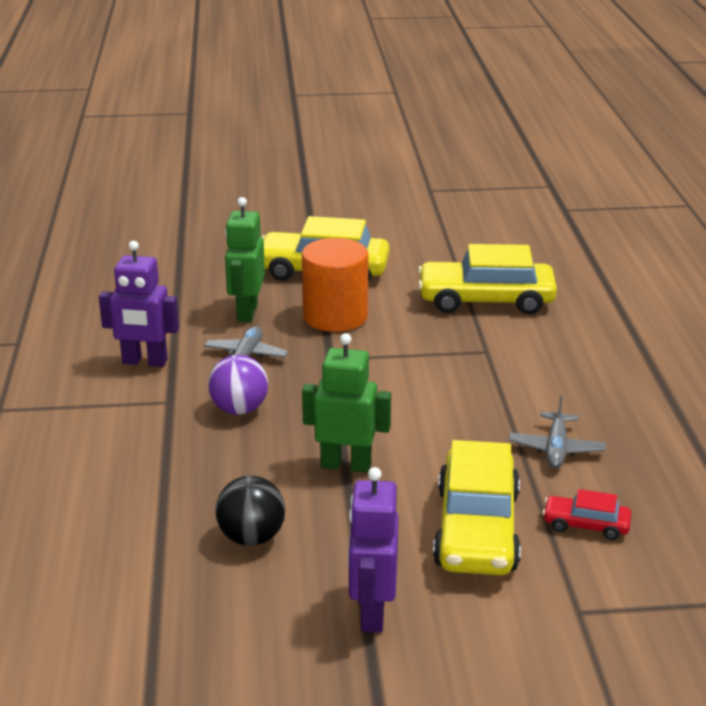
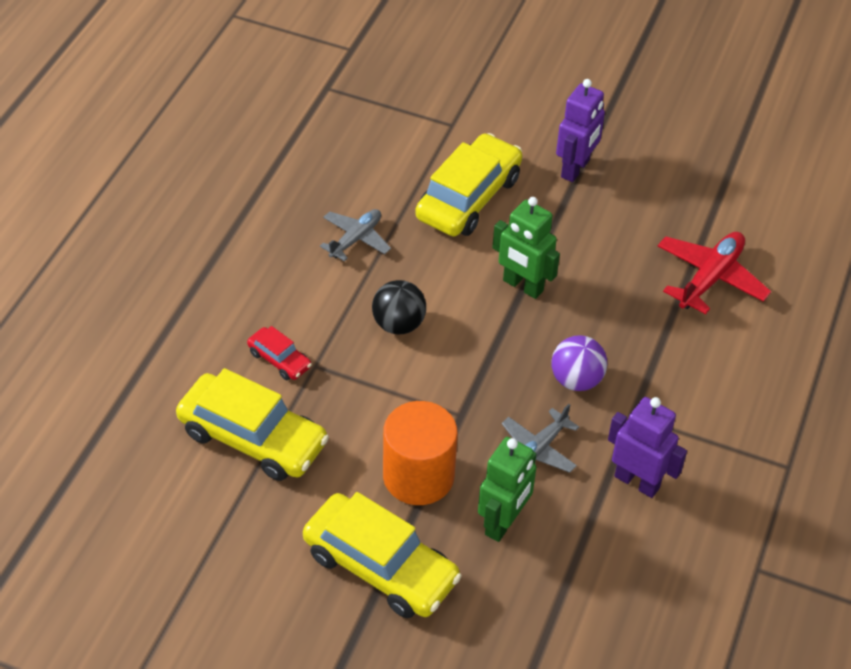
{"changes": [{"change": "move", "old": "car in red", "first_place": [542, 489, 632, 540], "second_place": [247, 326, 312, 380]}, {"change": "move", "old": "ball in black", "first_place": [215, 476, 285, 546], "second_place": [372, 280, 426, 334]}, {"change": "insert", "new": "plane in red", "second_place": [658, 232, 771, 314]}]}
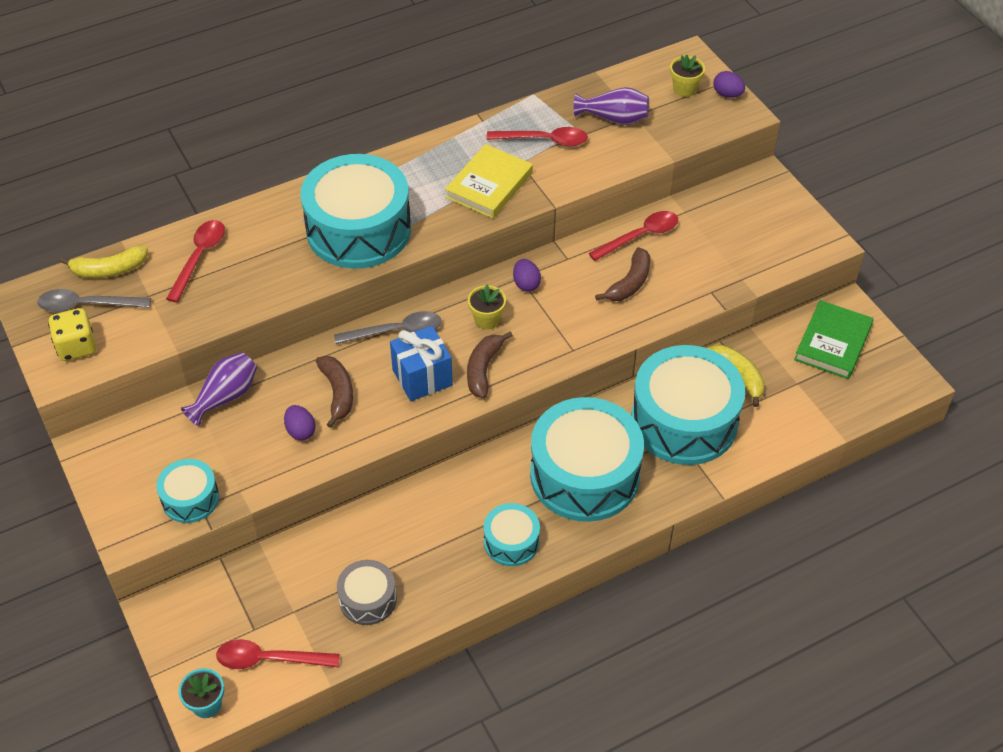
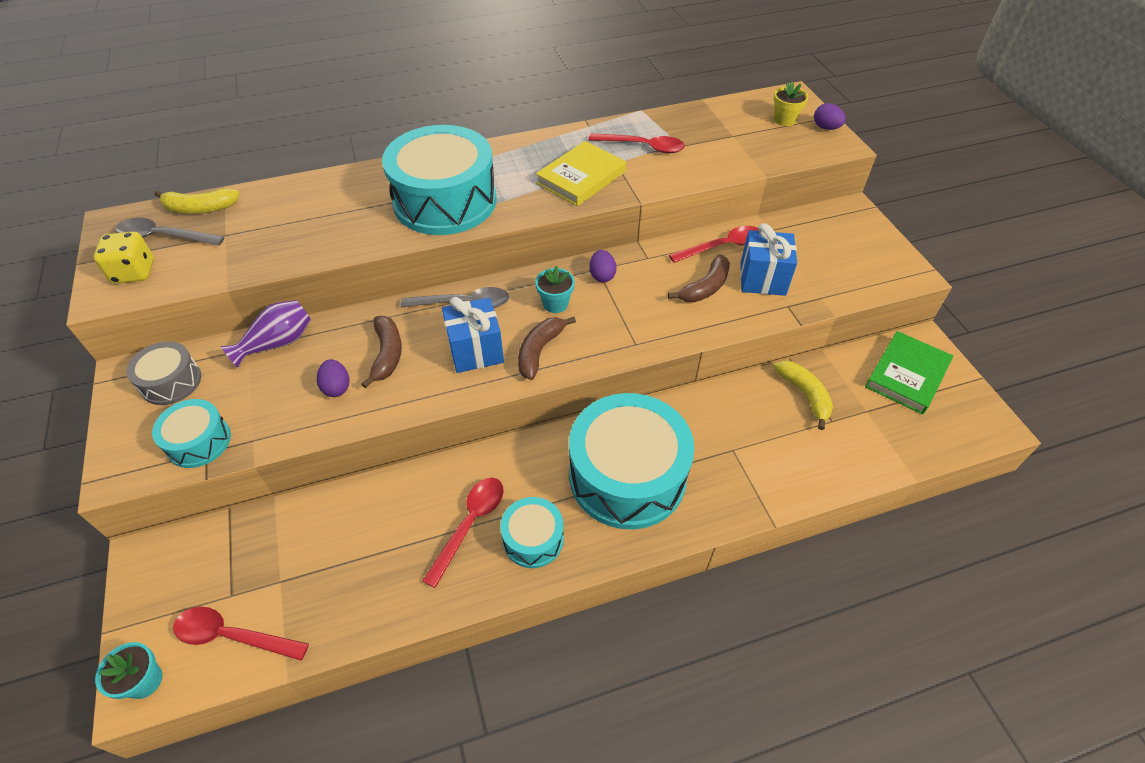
{"changes": [{"change": "move", "old": "drum in grey", "first_place": [337, 560, 397, 625], "second_place": [126, 341, 201, 405]}, {"change": "move", "old": "spoon in red", "first_place": [166, 220, 225, 302], "second_place": [422, 478, 504, 588]}, {"change": "recolor", "old": "flower pot in yellow", "new": "flower pot in turquoise", "first_place": [468, 285, 506, 330], "second_place": [535, 266, 575, 313]}, {"change": "insert", "new": "gift in blue", "second_place": [740, 223, 797, 296]}, {"change": "delete", "old": "vase in purple", "first_place": [574, 87, 649, 125]}, {"change": "delete", "old": "drum in turquoise", "first_place": [631, 345, 745, 465]}]}
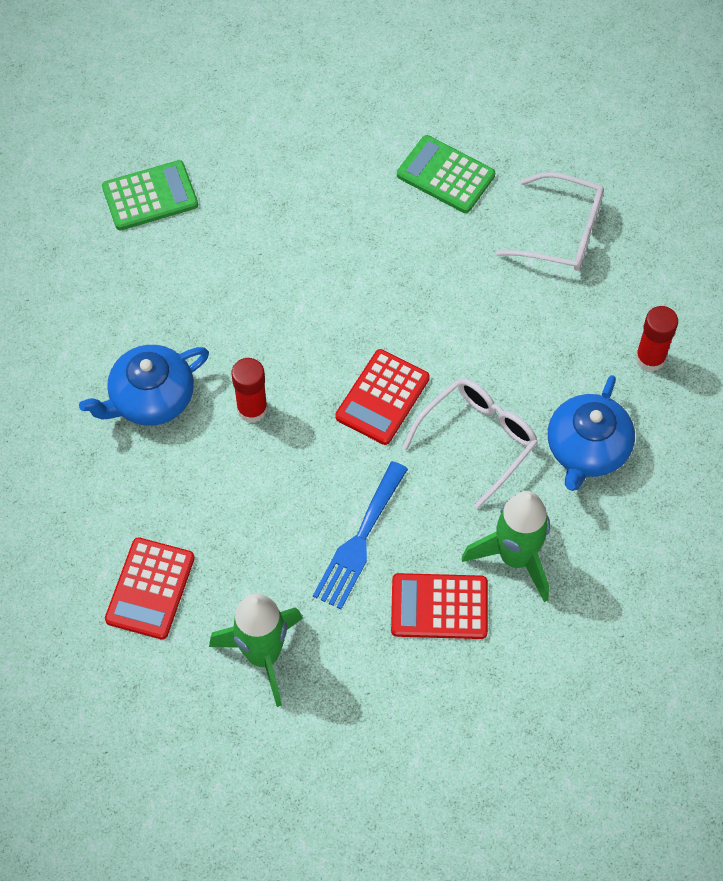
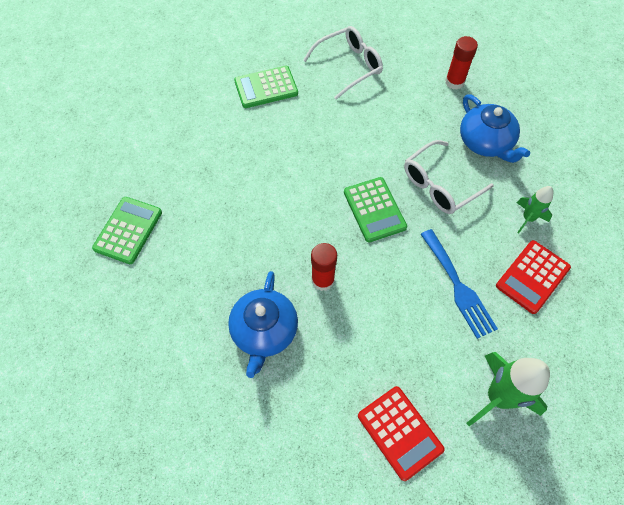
{"changes": [{"change": "recolor", "old": "calculator in red", "new": "calculator in green", "first_place": [335, 349, 430, 445], "second_place": [344, 177, 407, 242]}, {"change": "rotate", "old": "glasses in white", "first_place": [402, 378, 538, 509], "second_place": [404, 140, 494, 214], "degrees": -120}, {"change": "resize", "old": "rocket in green", "first_place": [462, 491, 550, 602], "second_place": [516, 186, 553, 234], "factor": 0.56}]}
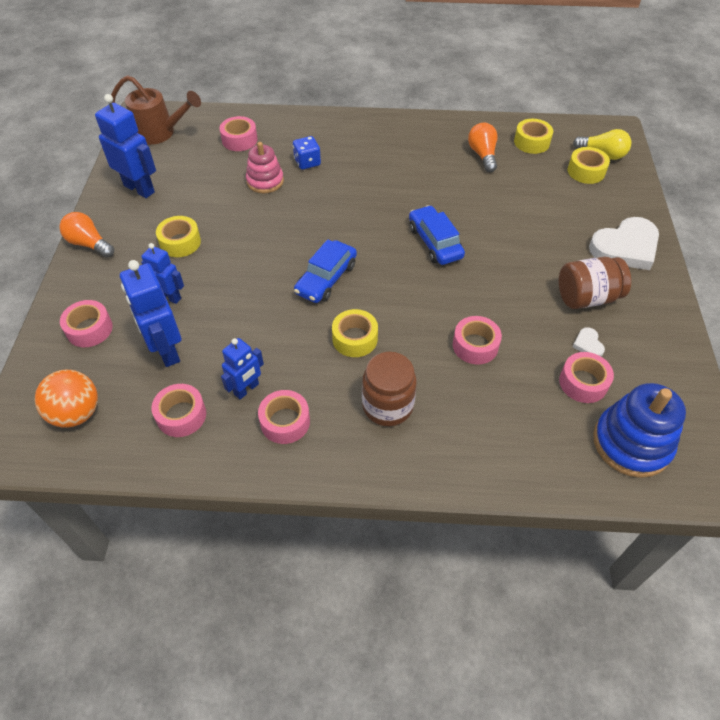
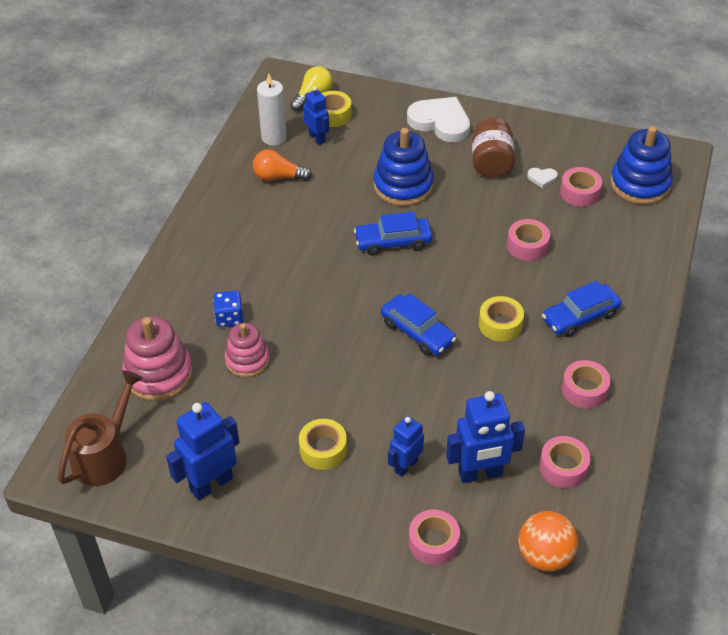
{"changes": [{"change": "replace", "old": "tape in pink", "new": "stacking toy in pink", "first_place": [220, 116, 258, 151], "second_place": [122, 316, 193, 401]}, {"change": "replace", "old": "tape in yellow", "new": "candle in white", "first_place": [514, 119, 553, 154], "second_place": [257, 73, 287, 146]}, {"change": "move", "old": "robot in blue", "first_place": [221, 338, 264, 400], "second_place": [303, 86, 329, 145]}, {"change": "insert", "new": "stacking toy in blue", "second_place": [374, 128, 434, 206]}, {"change": "rotate", "old": "heart in white", "first_place": [589, 217, 659, 270], "second_place": [407, 97, 470, 142], "degrees": -45}, {"change": "replace", "old": "jar in brown", "new": "car in blue", "first_place": [362, 352, 417, 426], "second_place": [542, 281, 622, 337]}, {"change": "delete", "old": "light bulb in orange", "first_place": [59, 212, 114, 258]}]}
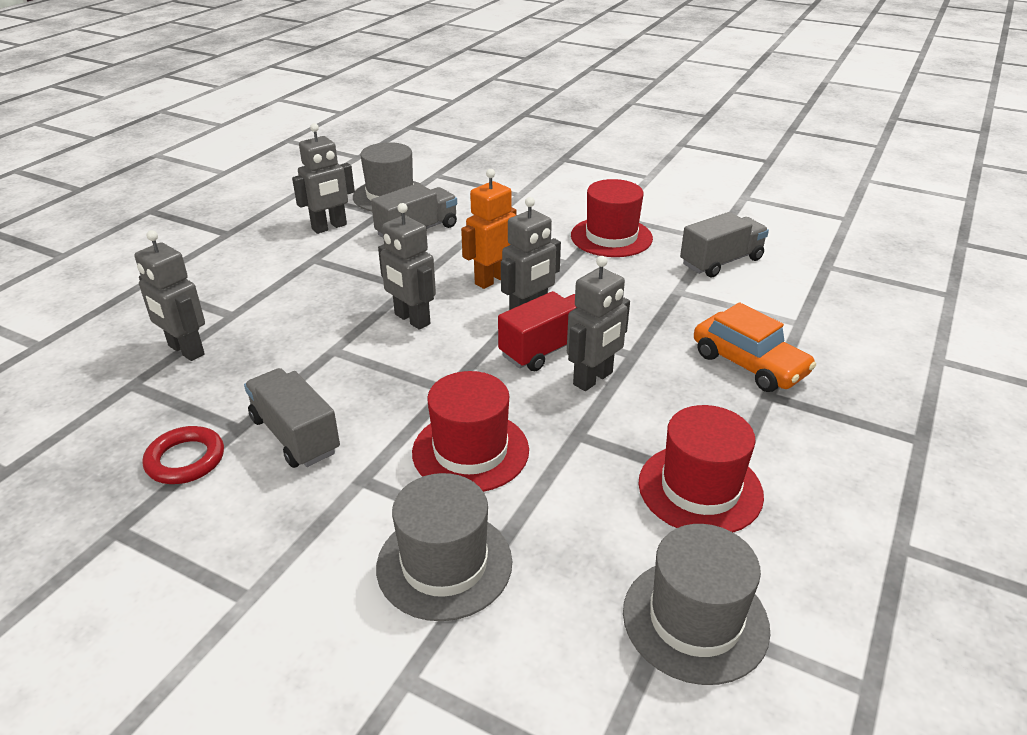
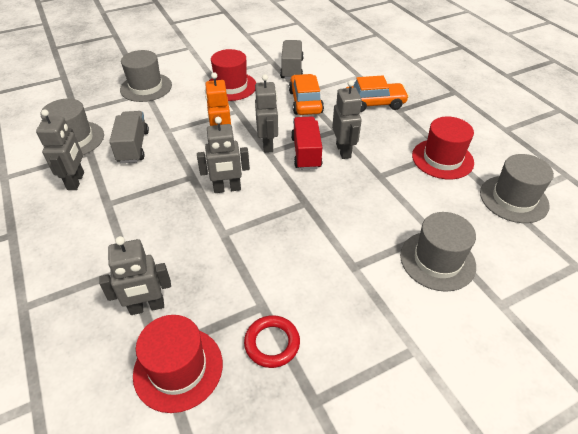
{"changes": [{"change": "insert", "new": "hat in grey", "second_place": [120, 50, 172, 102]}, {"change": "move", "old": "hat in red", "first_place": [412, 371, 529, 492], "second_place": [133, 315, 223, 413]}, {"change": "insert", "new": "car in orange", "second_place": [289, 74, 324, 115]}, {"change": "delete", "old": "truck in grey", "first_place": [244, 368, 340, 468]}]}
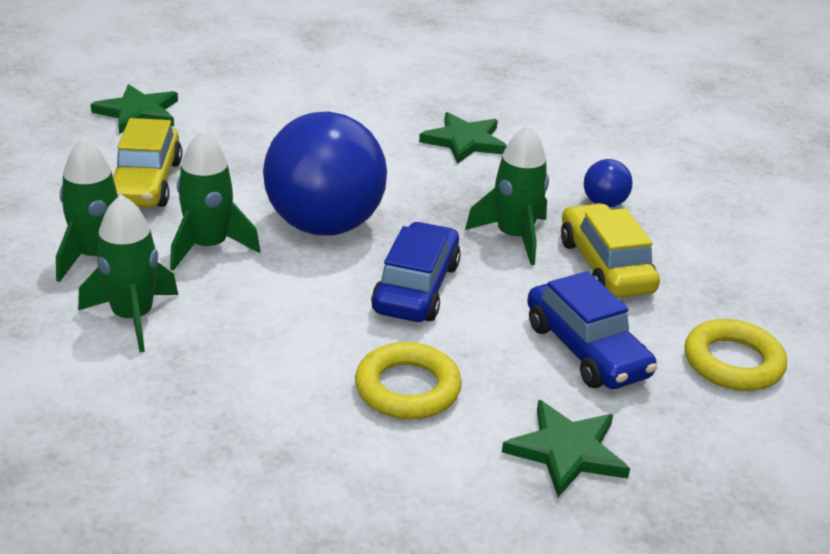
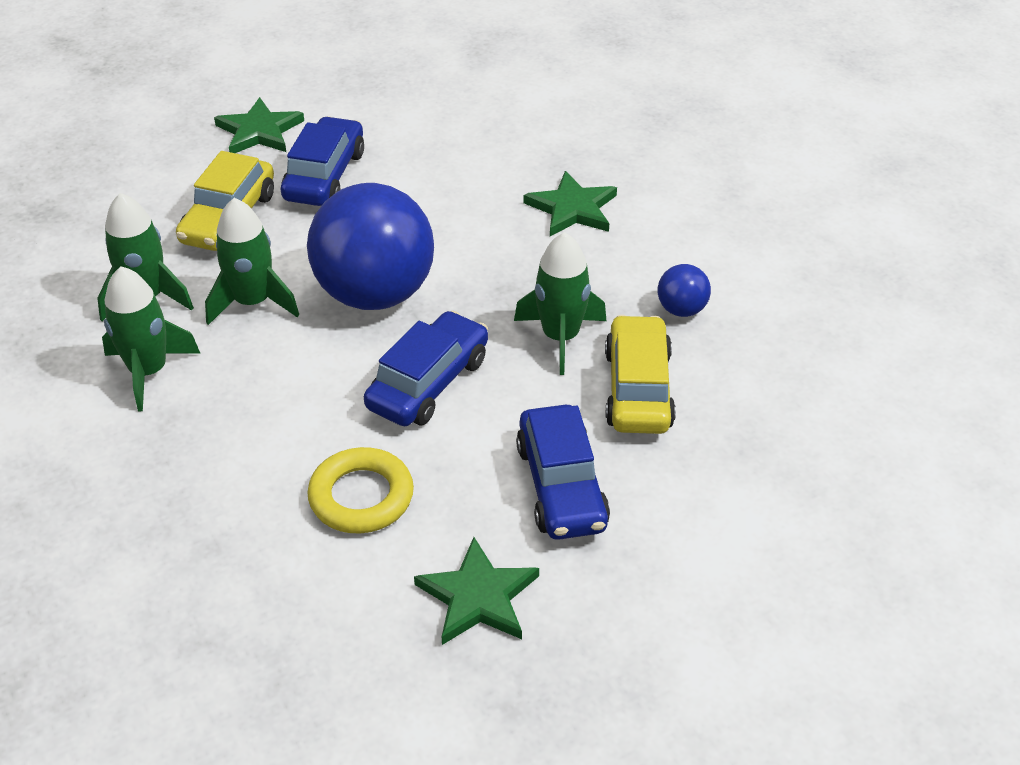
{"changes": [{"change": "insert", "new": "car in blue", "second_place": [281, 116, 364, 206]}, {"change": "delete", "old": "ring in yellow", "first_place": [684, 319, 787, 391]}]}
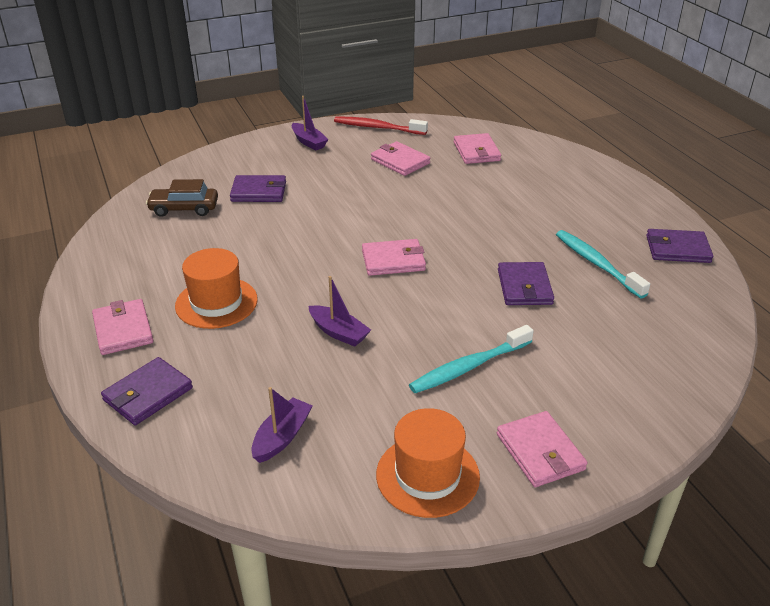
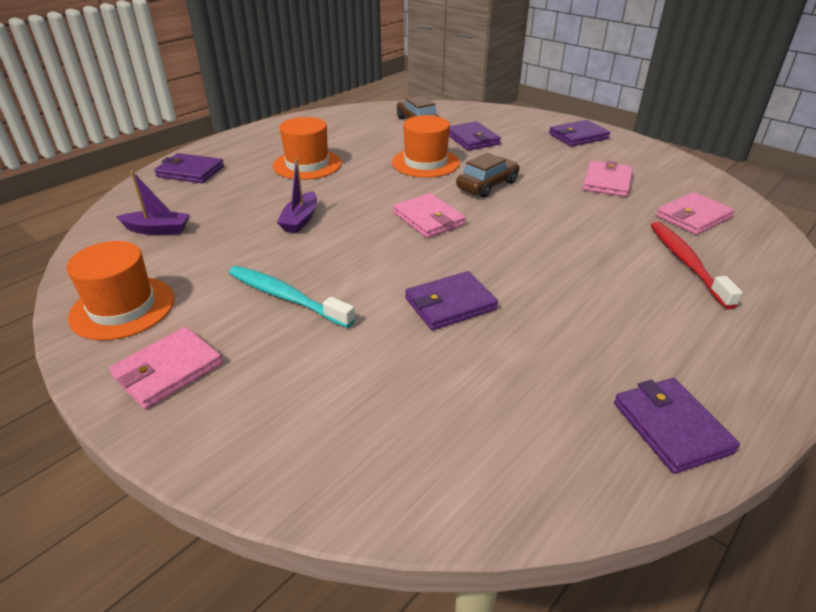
{"changes": [{"change": "insert", "new": "hat in orange", "second_place": [392, 115, 460, 178]}, {"change": "insert", "new": "car in brown", "second_place": [456, 153, 520, 198]}, {"change": "replace", "old": "boat in purple", "new": "wallet in purple", "first_place": [292, 96, 328, 150], "second_place": [549, 120, 610, 147]}, {"change": "move", "old": "toothbrush in red", "first_place": [334, 116, 428, 135], "second_place": [651, 222, 743, 309]}, {"change": "delete", "old": "wallet in pink", "first_place": [92, 299, 153, 355]}, {"change": "delete", "old": "toothbrush in turquoise", "first_place": [556, 230, 650, 299]}]}
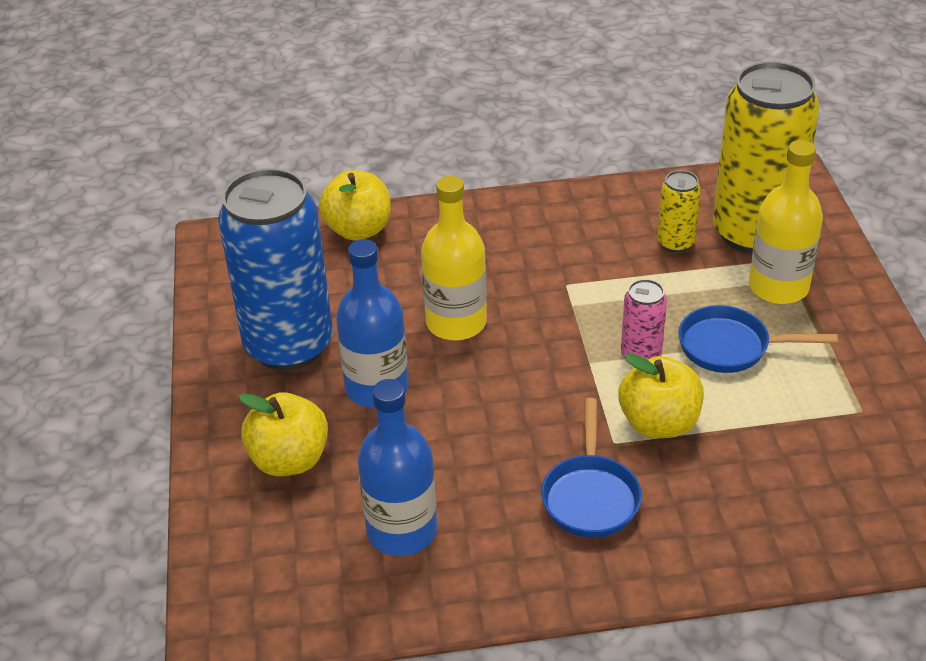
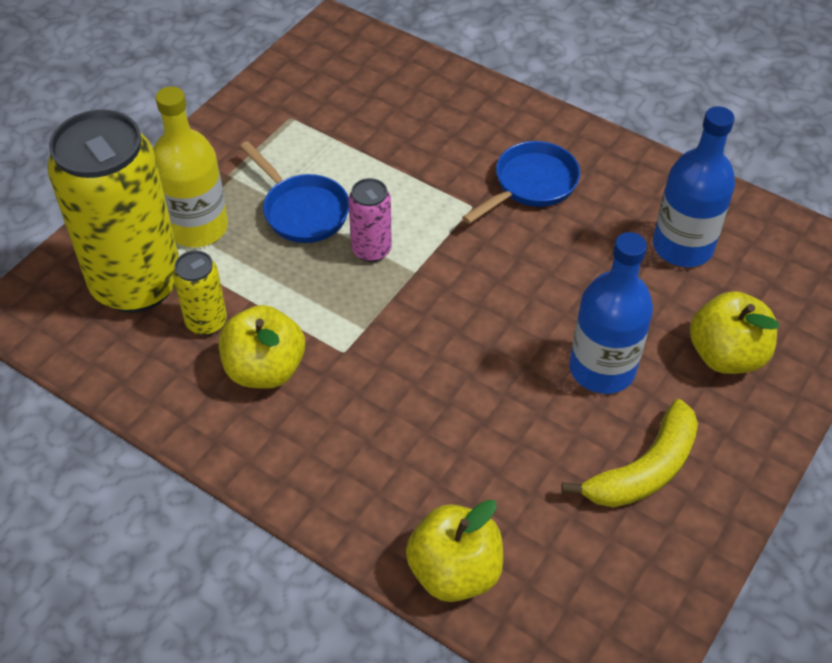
{"changes": [{"change": "move", "old": "apple in yellow", "first_place": [618, 353, 704, 438], "second_place": [219, 305, 305, 389]}, {"change": "replace", "old": "can in blue", "new": "banana in yellow", "first_place": [218, 168, 333, 371], "second_place": [561, 399, 698, 508]}, {"change": "delete", "old": "bottle in yellow", "first_place": [421, 176, 487, 341]}]}
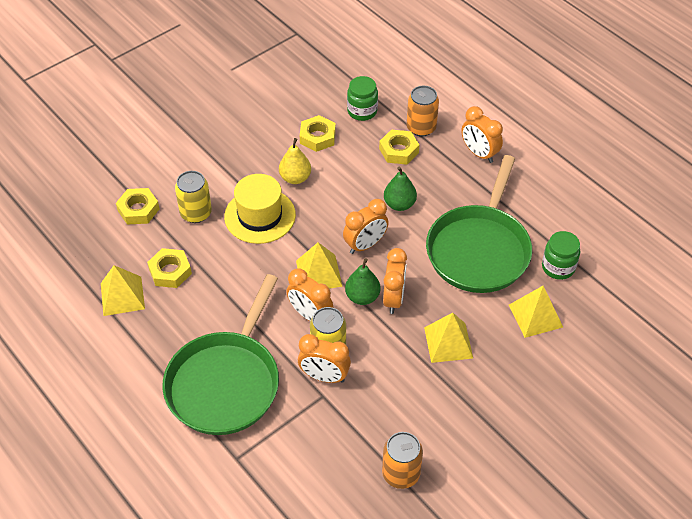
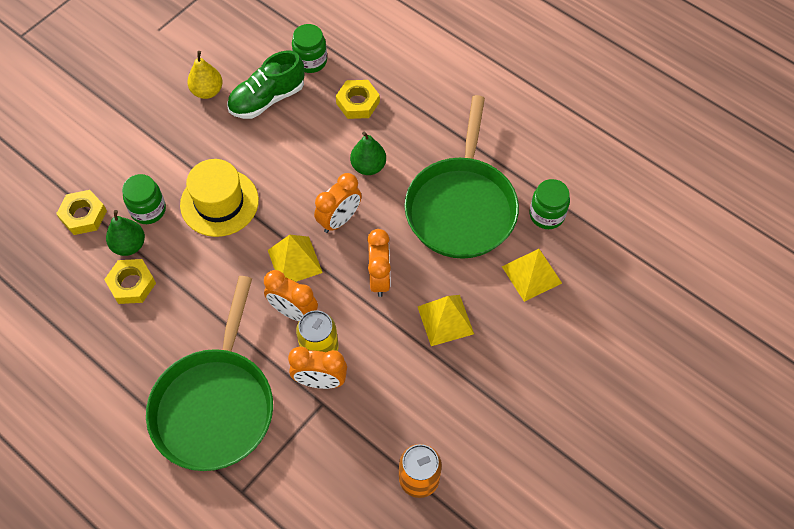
{"changes": [{"change": "move", "old": "pear in green", "first_place": [345, 258, 380, 305], "second_place": [106, 210, 145, 256]}, {"change": "replace", "old": "can in yellow", "new": "jar in green", "first_place": [175, 171, 212, 223], "second_place": [122, 174, 166, 224]}, {"change": "move", "old": "pear in yellow", "first_place": [279, 138, 311, 184], "second_place": [187, 51, 223, 99]}, {"change": "replace", "old": "nut in yellow", "new": "shoe in green", "first_place": [300, 115, 336, 152], "second_place": [227, 50, 305, 119]}, {"change": "delete", "old": "pyramid in yellow", "first_place": [101, 265, 145, 316]}, {"change": "delete", "old": "can in orange", "first_place": [407, 86, 439, 137]}, {"change": "delete", "old": "clock in orange", "first_place": [462, 106, 503, 163]}]}
